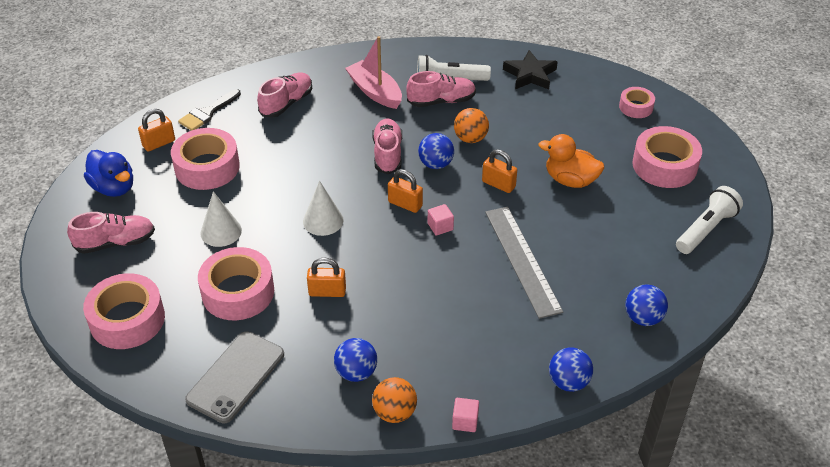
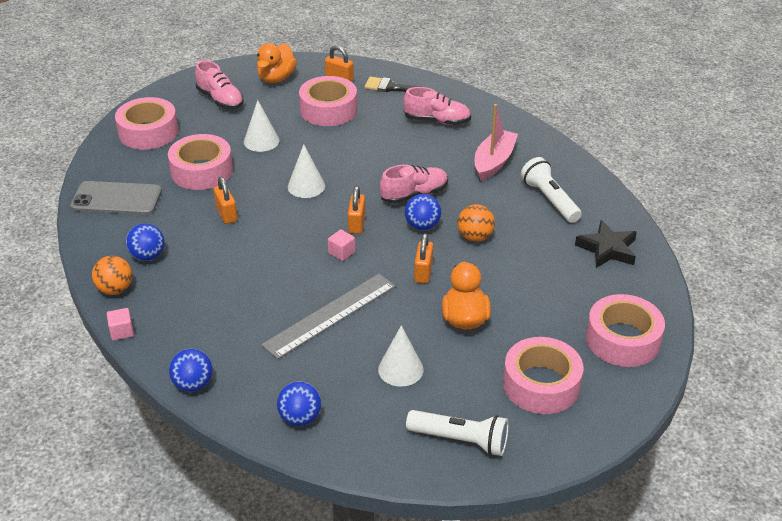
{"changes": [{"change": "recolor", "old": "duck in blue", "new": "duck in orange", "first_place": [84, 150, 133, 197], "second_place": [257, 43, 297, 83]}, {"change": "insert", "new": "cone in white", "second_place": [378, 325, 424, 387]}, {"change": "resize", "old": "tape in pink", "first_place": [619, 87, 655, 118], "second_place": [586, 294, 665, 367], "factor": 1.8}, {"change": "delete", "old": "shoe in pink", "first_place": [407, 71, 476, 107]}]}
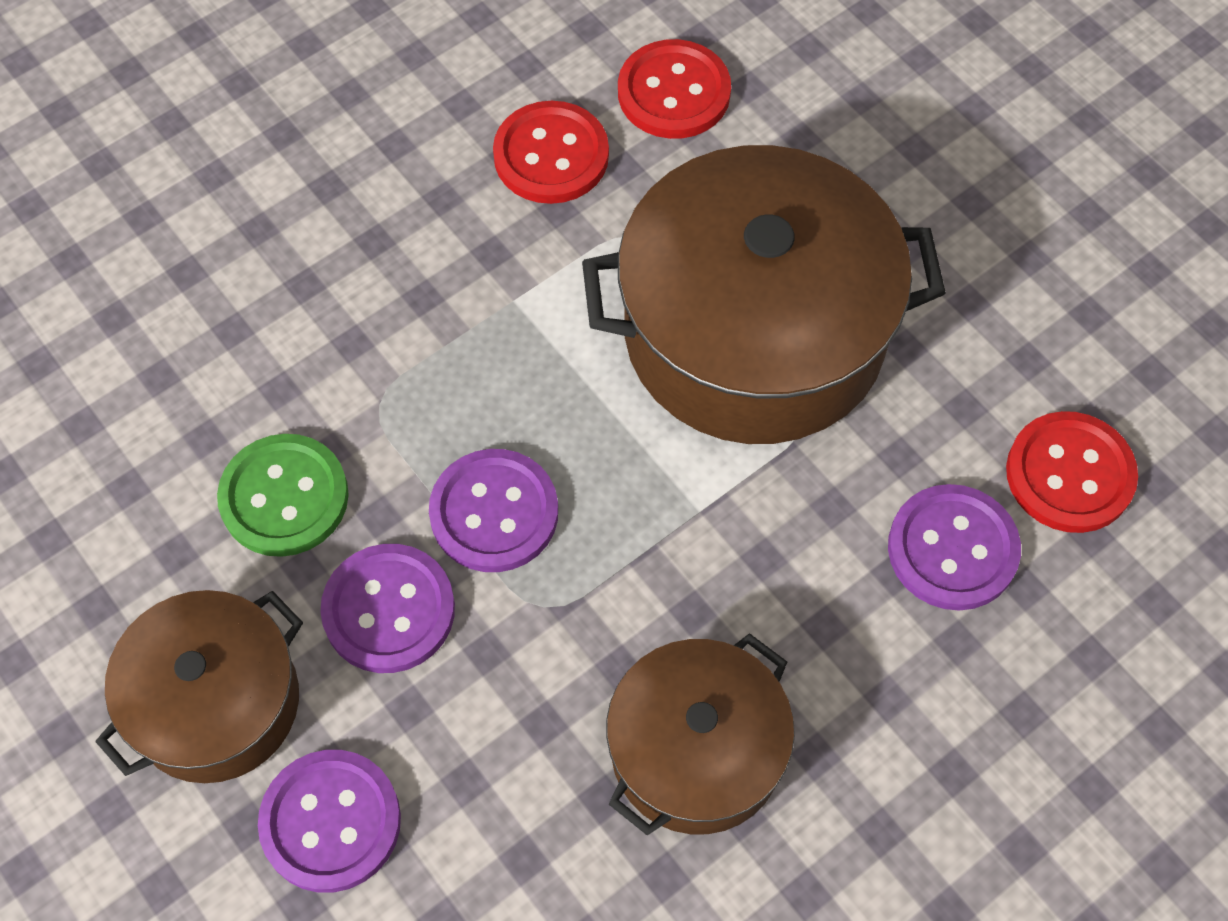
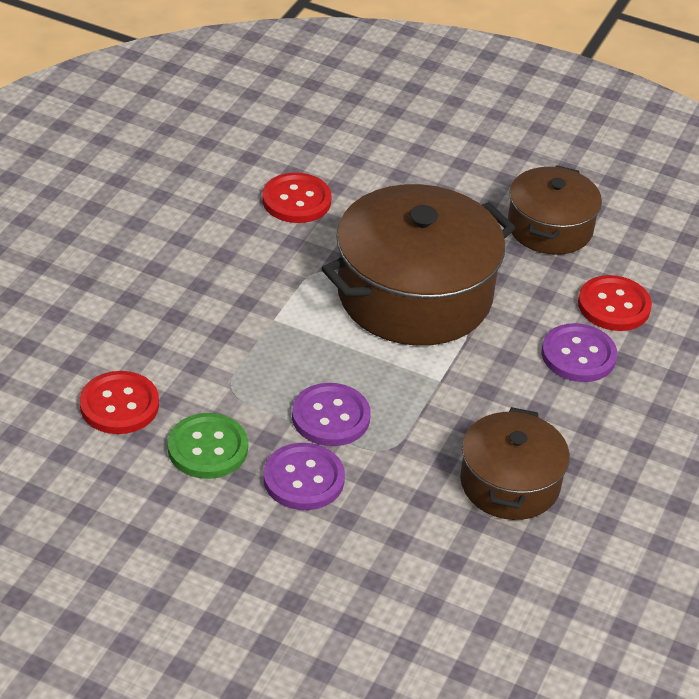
{"changes": [{"change": "move", "old": "button in red", "first_place": [493, 101, 609, 204], "second_place": [80, 371, 159, 434]}, {"change": "move", "old": "pot in brown", "first_place": [95, 590, 303, 783], "second_place": [508, 165, 602, 255]}, {"change": "delete", "old": "button in purple", "first_place": [258, 750, 401, 893]}]}
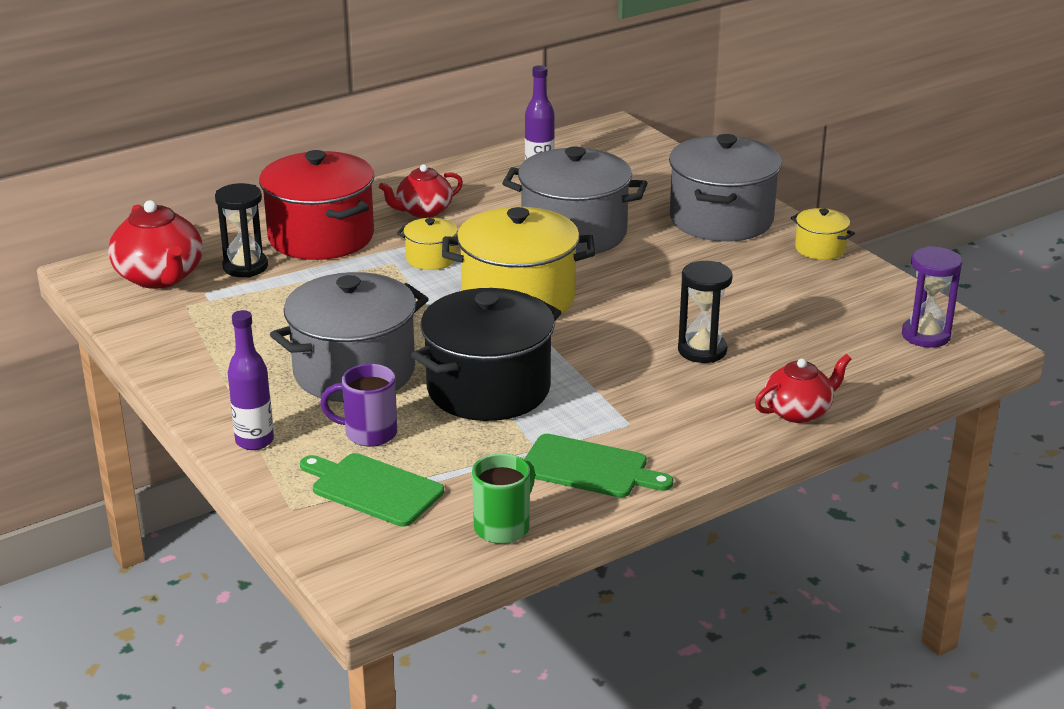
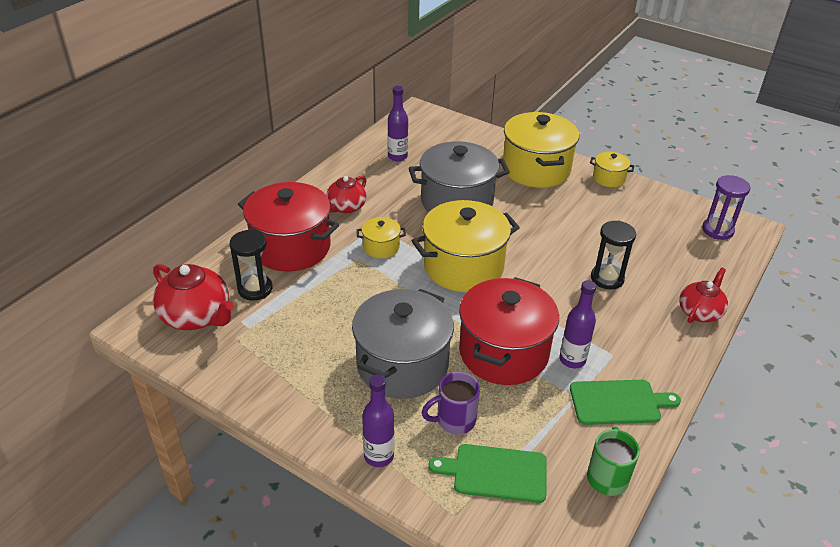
{"changes": [{"change": "recolor", "old": "pot in black", "new": "pot in red", "first_place": [411, 288, 561, 421], "second_place": [459, 277, 559, 385]}, {"change": "recolor", "old": "pot in grey", "new": "pot in yellow", "first_place": [669, 134, 782, 242], "second_place": [503, 112, 579, 188]}, {"change": "insert", "new": "bottle in purple", "second_place": [560, 280, 596, 368]}]}
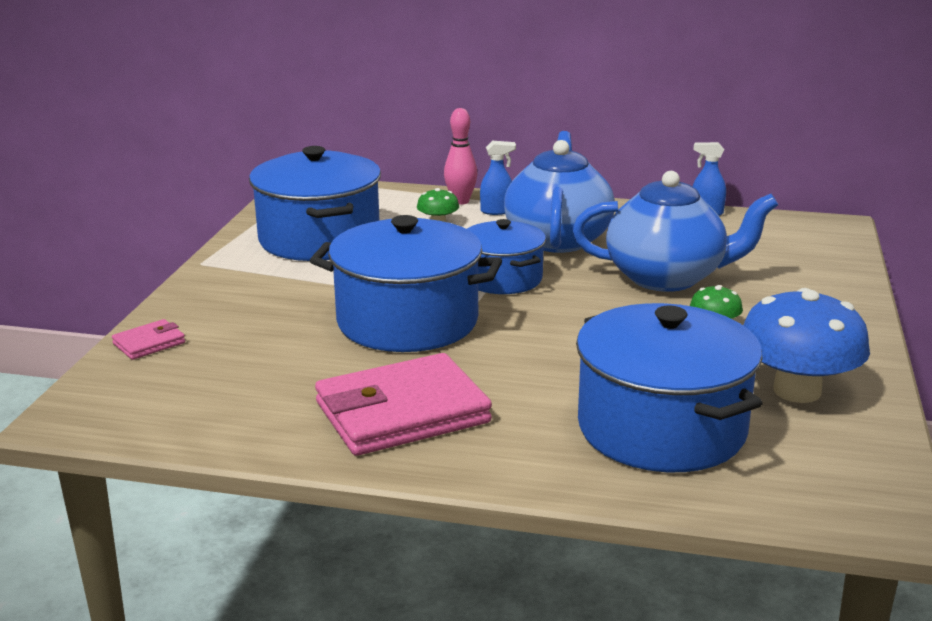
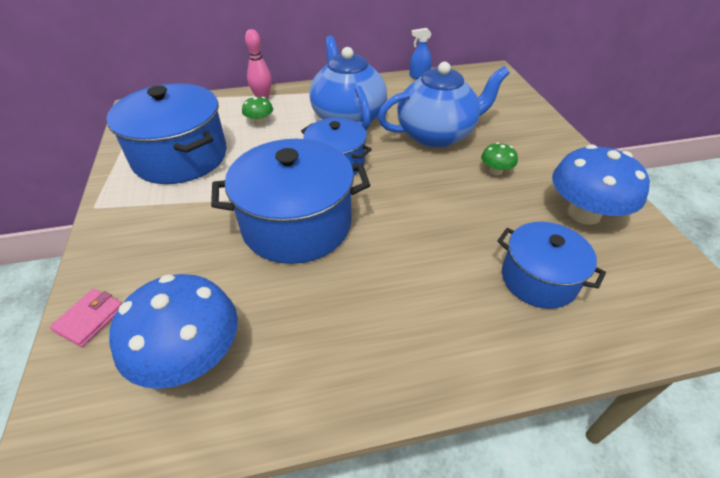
{"changes": [{"change": "insert", "new": "mushroom in blue", "second_place": [109, 274, 238, 389]}, {"change": "resize", "old": "pot in blue", "first_place": [576, 303, 763, 472], "second_place": [497, 222, 606, 309], "factor": 0.61}, {"change": "delete", "old": "wallet in pink", "first_place": [315, 353, 492, 456]}, {"change": "delete", "old": "spray bottle in blue", "first_place": [480, 141, 516, 215]}]}
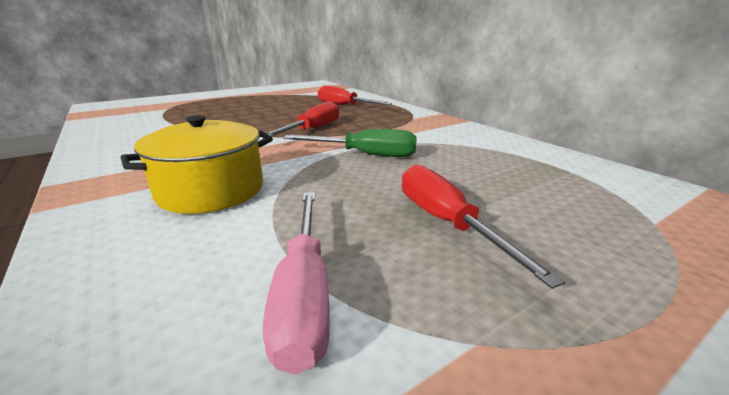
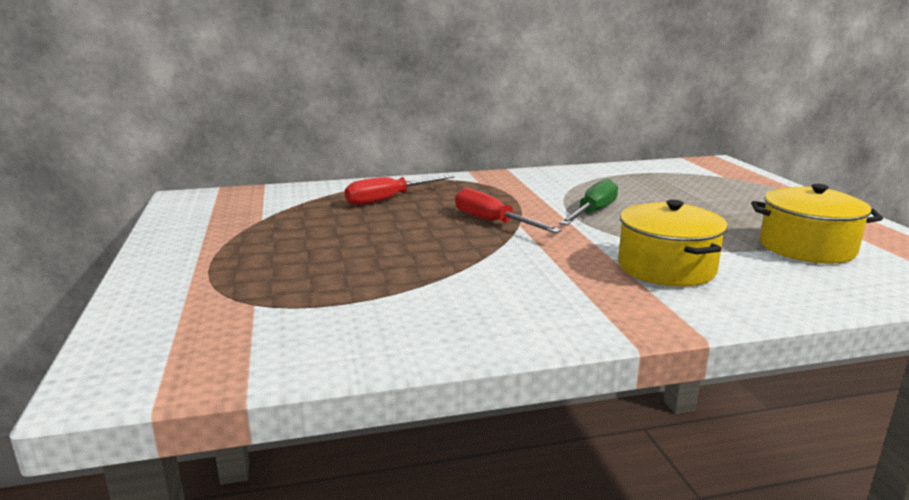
{"changes": [{"change": "replace", "old": "screwdriver in pink", "new": "pot in yellow", "first_place": [263, 192, 330, 374], "second_place": [751, 184, 883, 264]}, {"change": "delete", "old": "screwdriver in red", "first_place": [402, 164, 565, 289]}]}
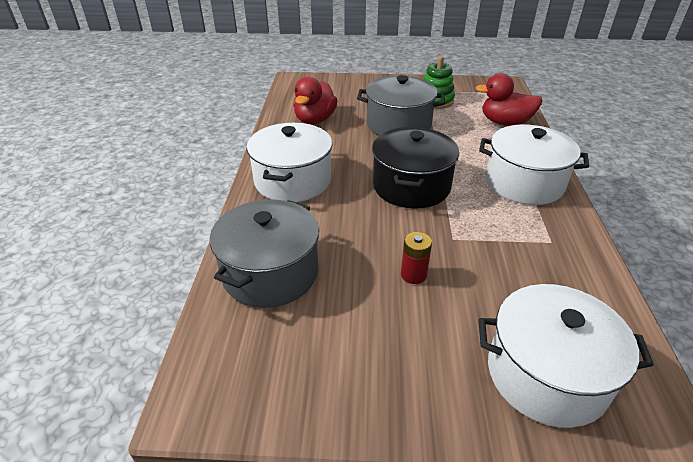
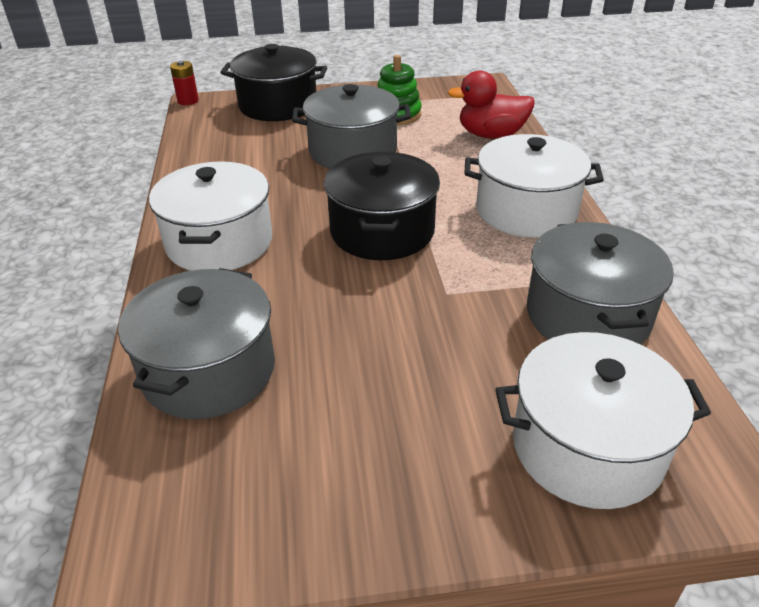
{"changes": [{"change": "move", "old": "battery in red", "first_place": [401, 232, 432, 284], "second_place": [170, 61, 199, 105]}, {"change": "insert", "new": "pot in black", "second_place": [220, 44, 327, 121]}, {"change": "insert", "new": "pot in grey", "second_place": [527, 222, 674, 344]}, {"change": "delete", "old": "duck in red", "first_place": [293, 77, 338, 124]}]}
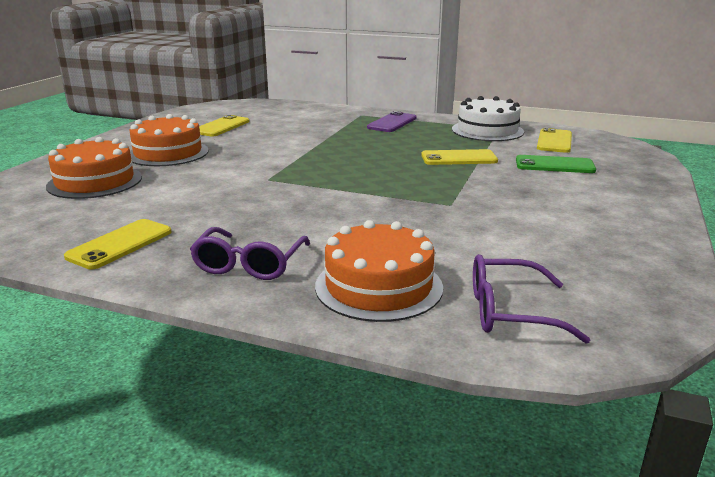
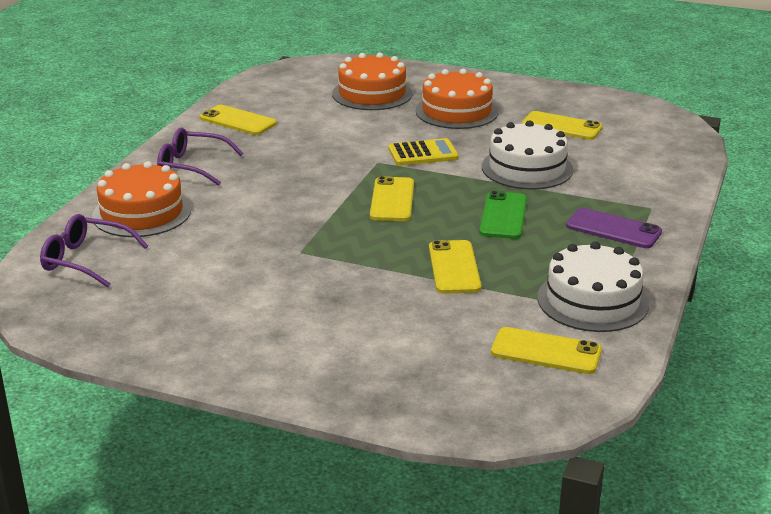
{"changes": [{"change": "rotate", "old": "glasses in purple", "first_place": [473, 254, 591, 344], "second_place": [40, 214, 148, 287], "degrees": -75}, {"change": "insert", "new": "phone in yellow", "second_place": [370, 176, 414, 221]}, {"change": "insert", "new": "calculator in yellow", "second_place": [388, 138, 459, 166]}, {"change": "move", "old": "phone in green", "first_place": [516, 155, 596, 173], "second_place": [479, 191, 527, 239]}, {"change": "insert", "new": "cake in white", "second_place": [482, 120, 573, 190]}]}
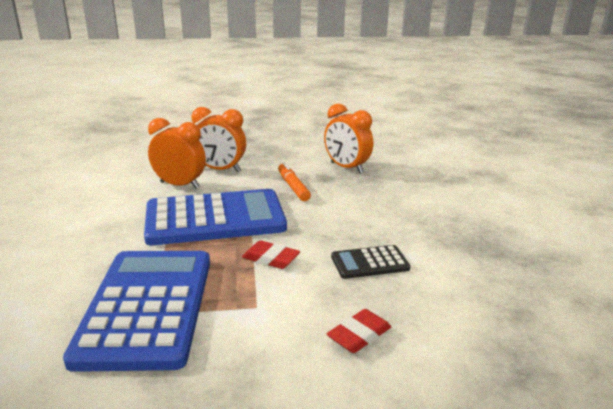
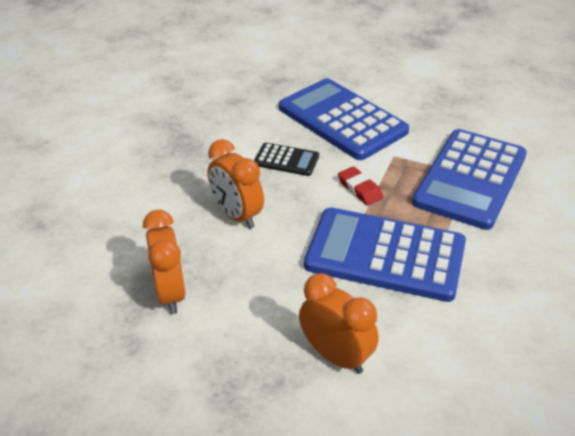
{"changes": [{"change": "move", "old": "clock in orange", "first_place": [148, 118, 206, 189], "second_place": [208, 139, 264, 229]}, {"change": "replace", "old": "eraser in red", "new": "calculator in blue", "first_place": [327, 309, 391, 353], "second_place": [279, 78, 409, 160]}, {"change": "delete", "old": "marker in orange", "first_place": [278, 162, 311, 201]}]}
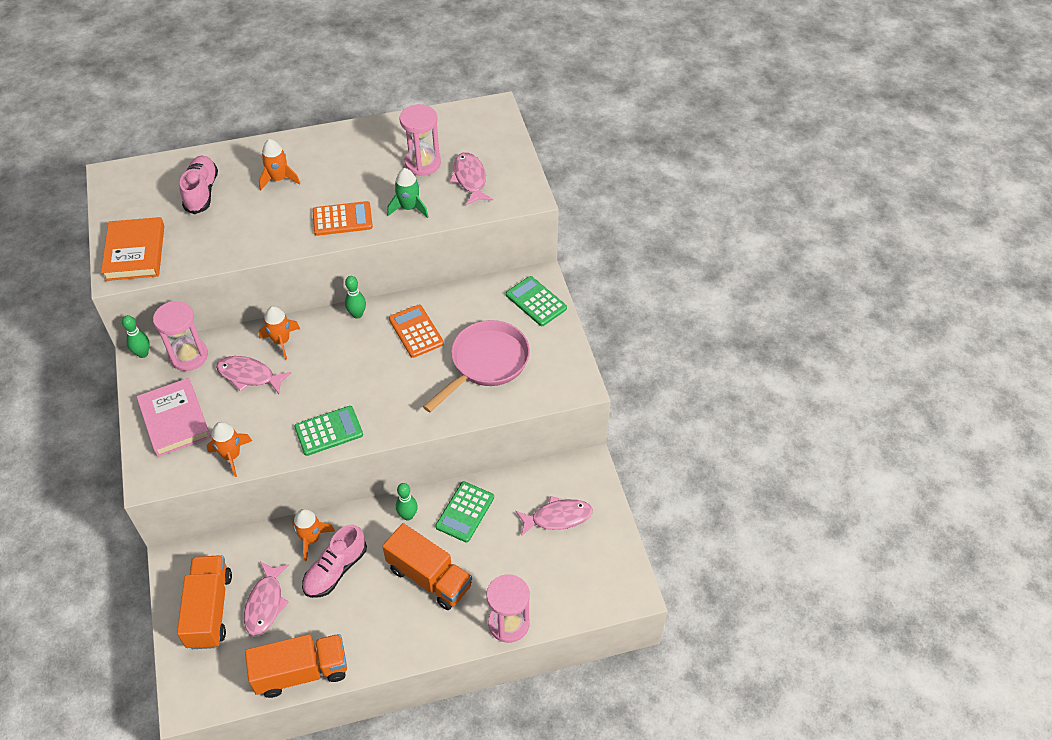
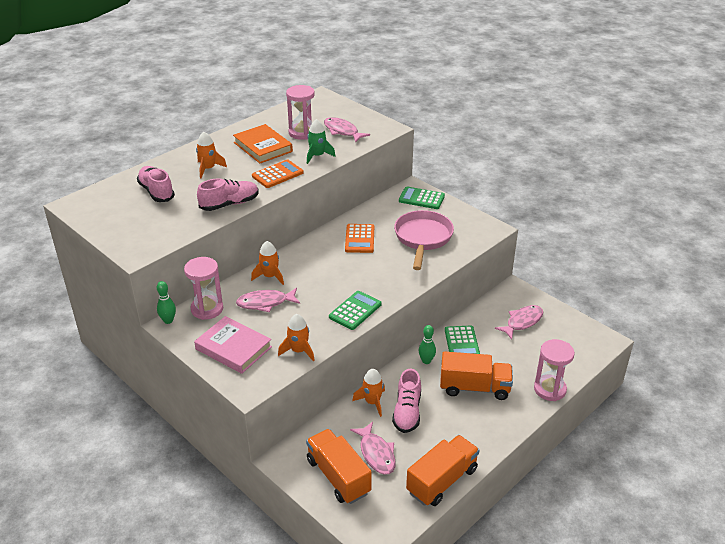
{"changes": [{"change": "insert", "new": "shoe in pink", "second_place": [197, 178, 259, 211]}, {"change": "move", "old": "book in orange", "first_place": [101, 217, 164, 281], "second_place": [233, 124, 293, 163]}, {"change": "rotate", "old": "calculator in orange", "first_place": [389, 305, 444, 358], "second_place": [345, 224, 374, 253], "degrees": -120}, {"change": "delete", "old": "bowling pin in green", "first_place": [345, 276, 366, 319]}]}
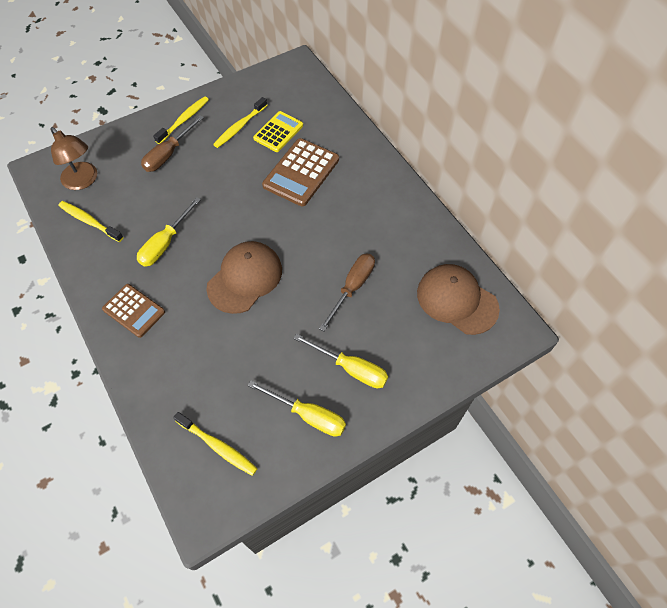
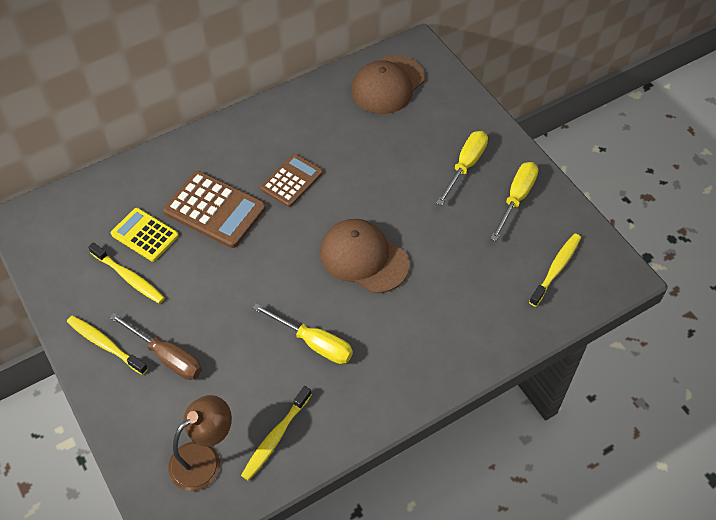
{"changes": [{"change": "move", "old": "calculator in brown", "first_place": [102, 284, 165, 338], "second_place": [261, 154, 323, 207]}, {"change": "delete", "old": "screwdriver in brown", "first_place": [319, 253, 375, 331]}]}
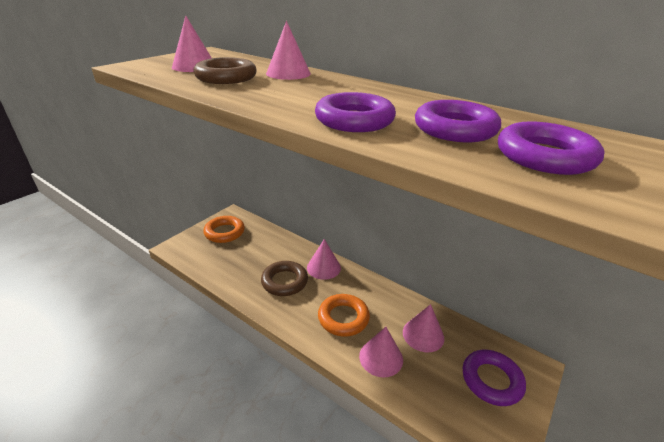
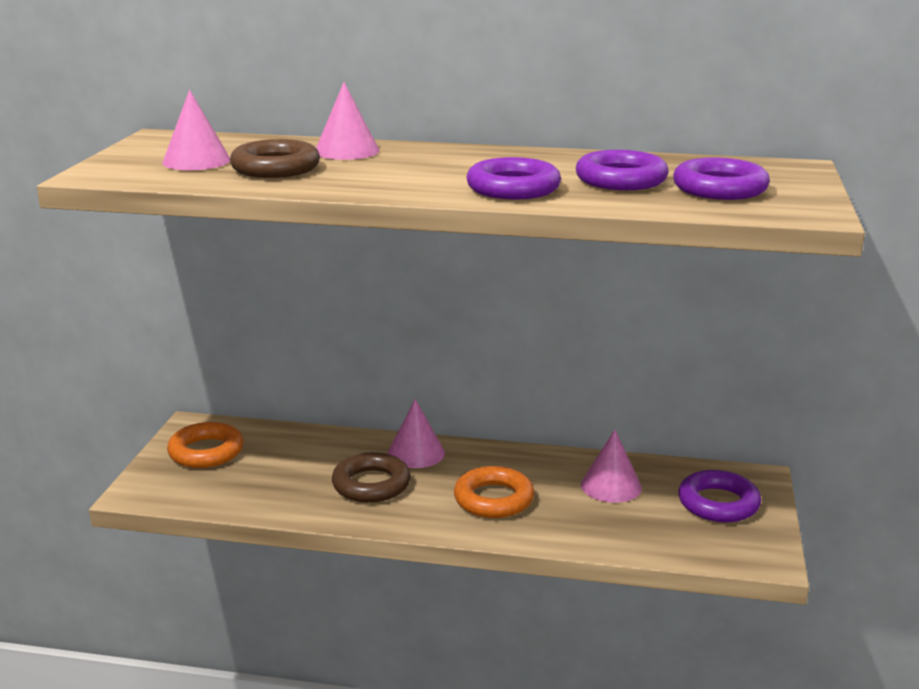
{"changes": [{"change": "delete", "old": "cone in pink", "first_place": [359, 327, 403, 377]}]}
